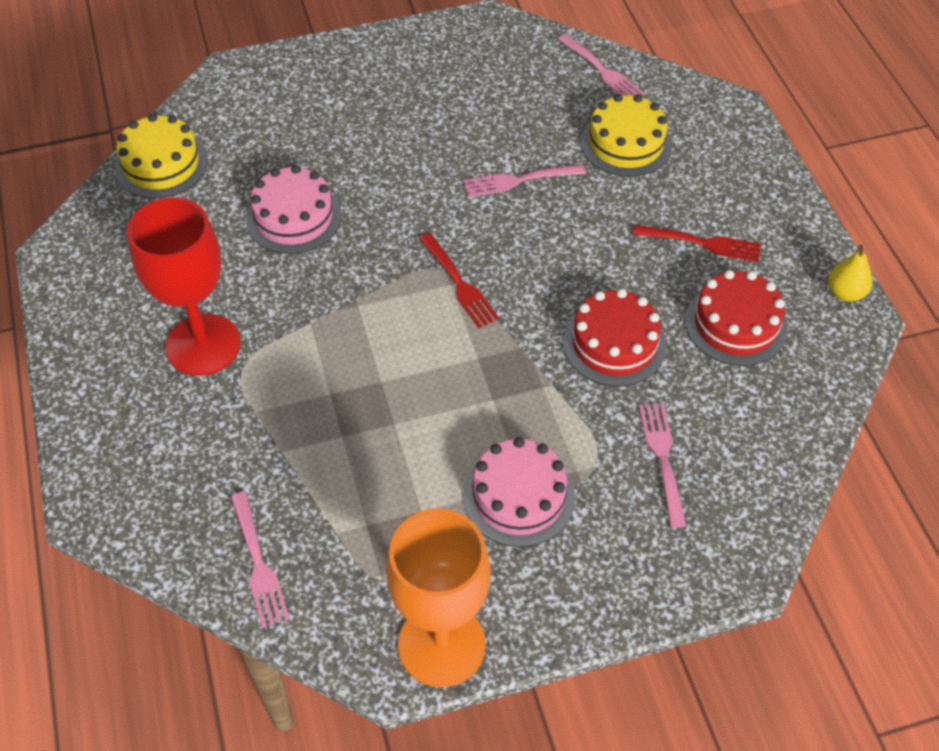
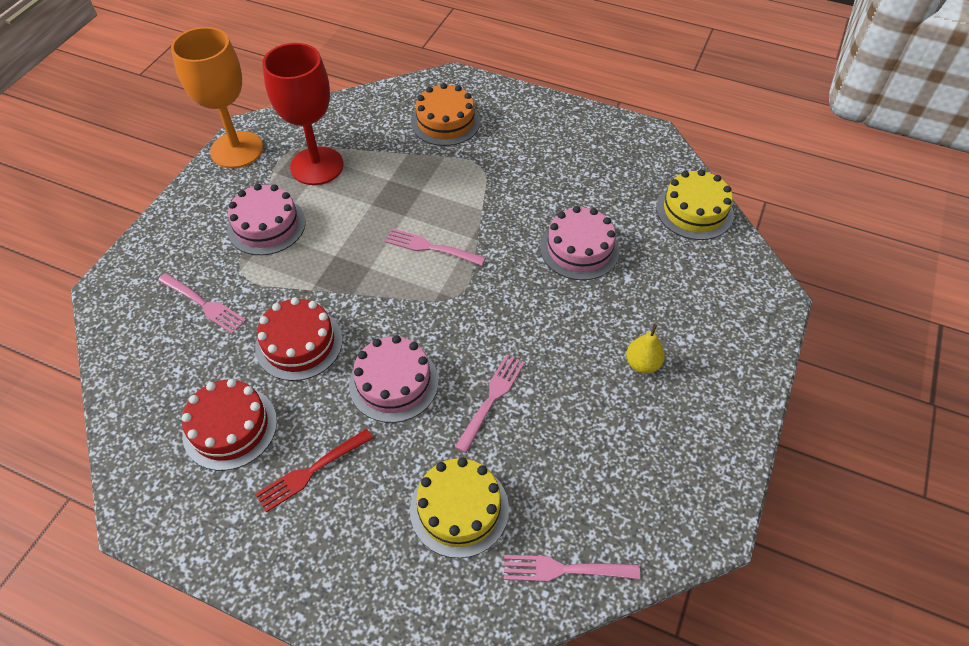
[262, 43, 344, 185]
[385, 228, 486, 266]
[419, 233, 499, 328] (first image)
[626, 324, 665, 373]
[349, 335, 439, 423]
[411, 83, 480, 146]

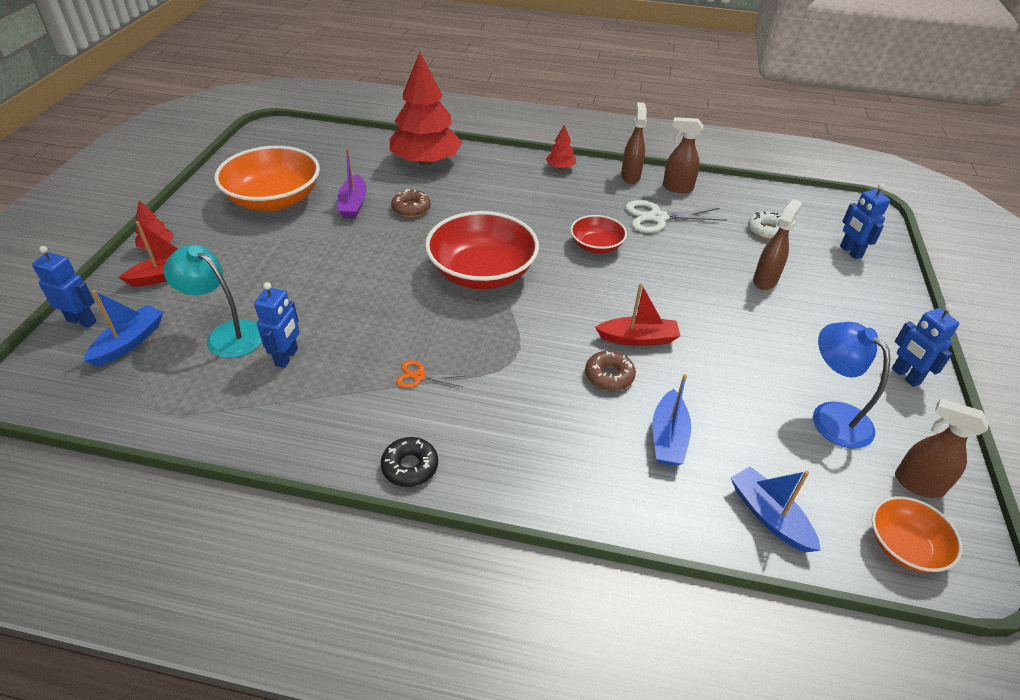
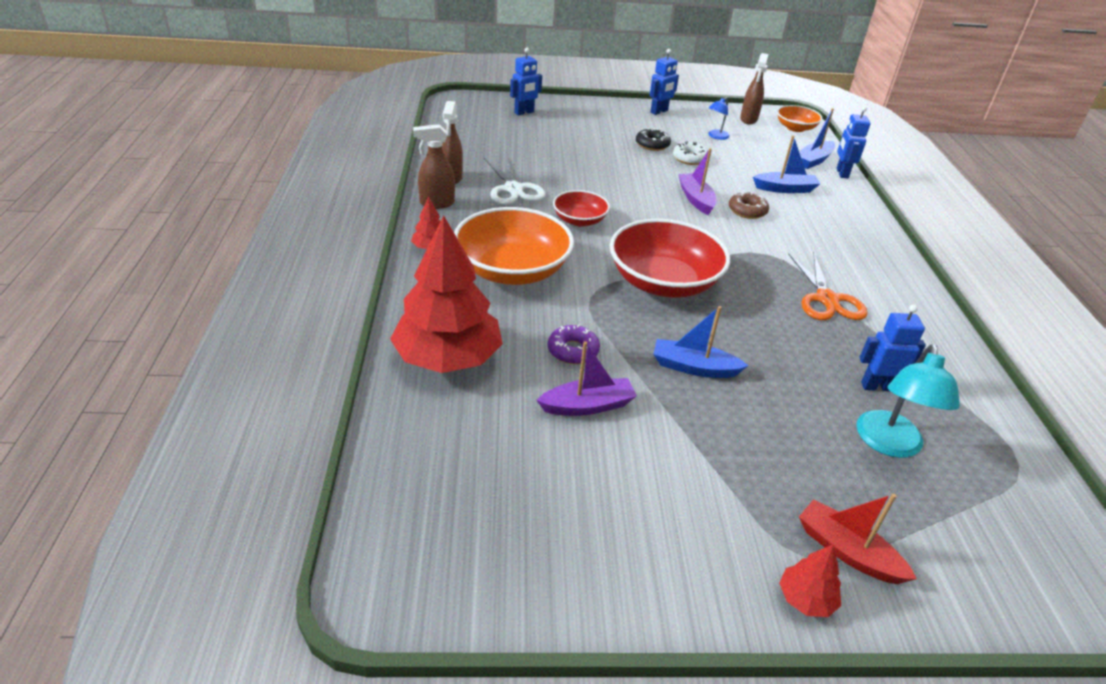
[837, 106, 870, 178]
[654, 306, 748, 378]
[454, 207, 574, 285]
[636, 128, 671, 151]
[548, 325, 600, 364]
[788, 254, 868, 320]
[678, 148, 717, 215]
[673, 141, 708, 165]
[753, 199, 802, 290] (first image)
[708, 97, 730, 140]

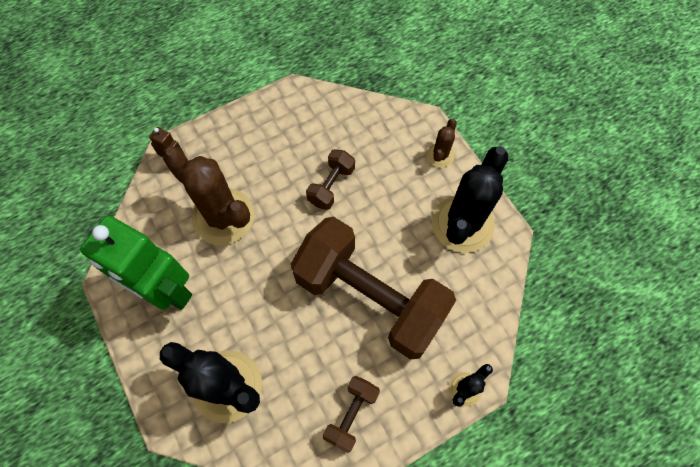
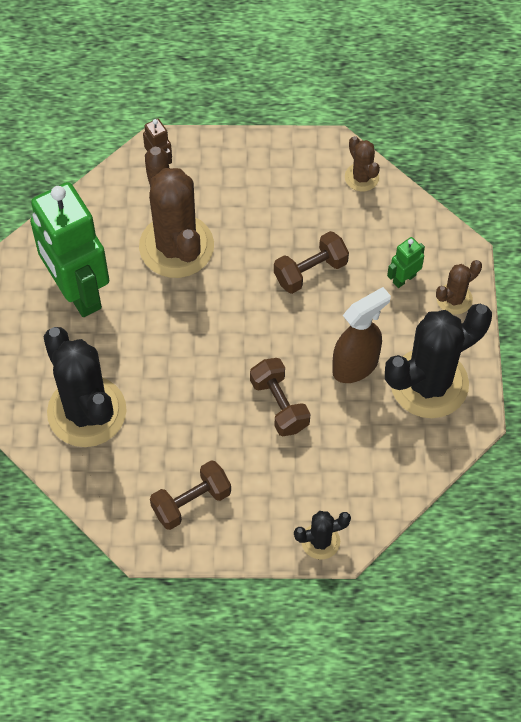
[250, 358, 310, 436]
[332, 287, 391, 383]
[345, 136, 380, 192]
[387, 237, 425, 288]

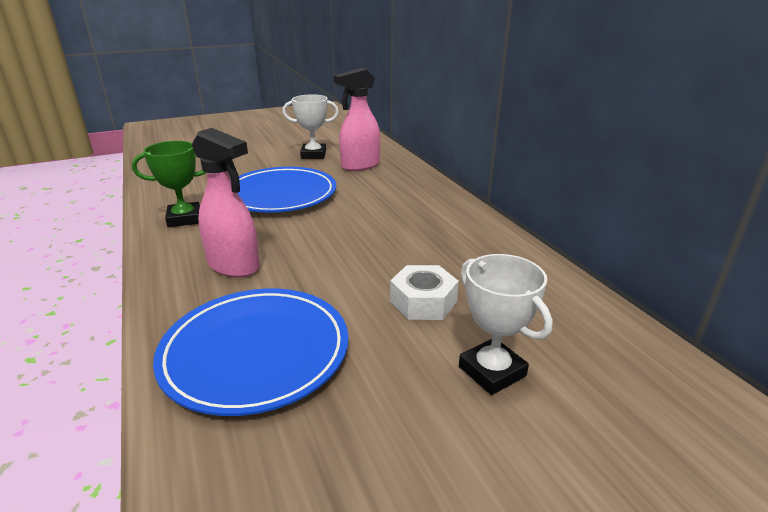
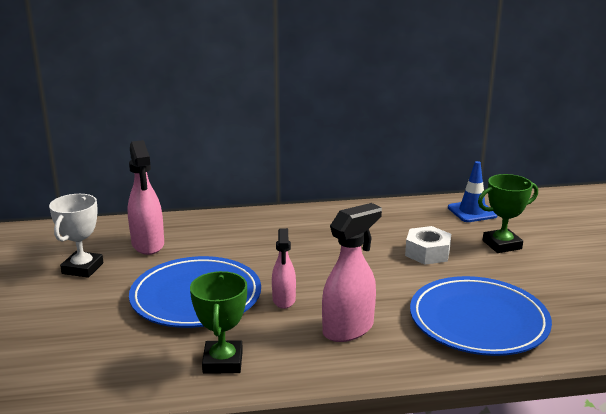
[478, 174, 538, 253]
[272, 228, 296, 309]
[448, 161, 498, 222]

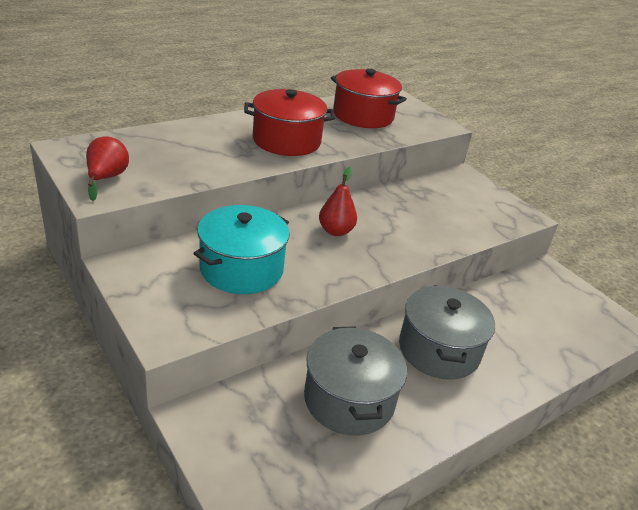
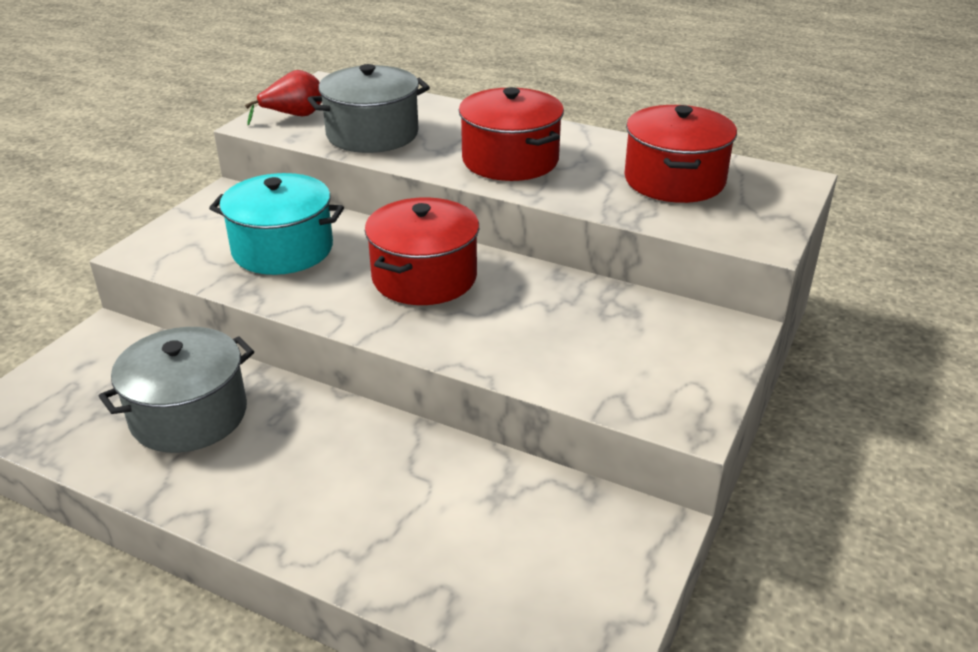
[365, 197, 479, 305]
[308, 64, 430, 153]

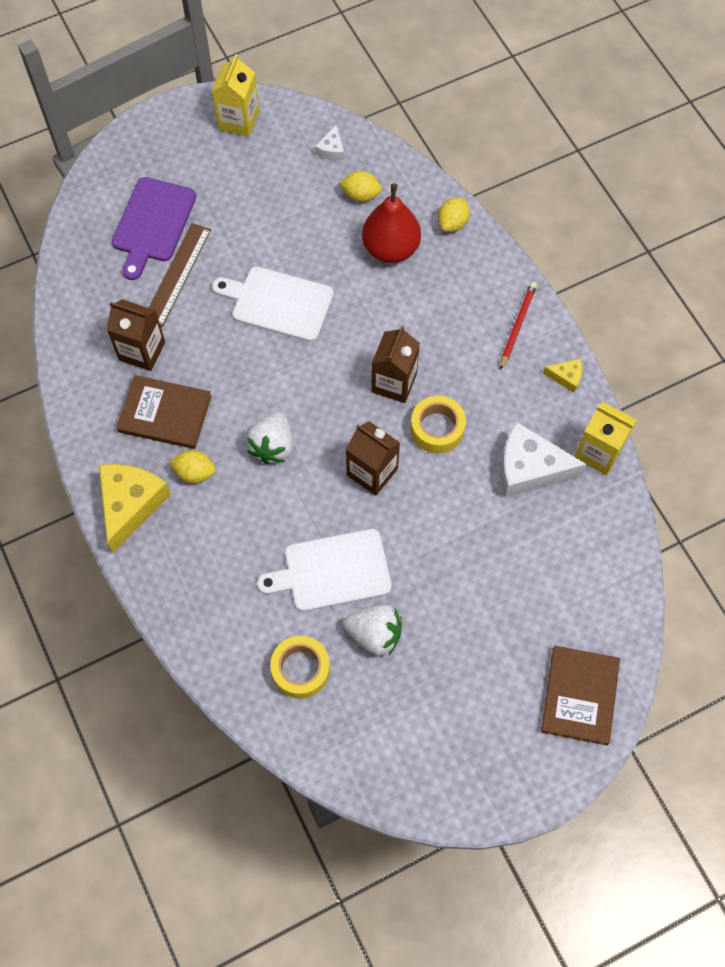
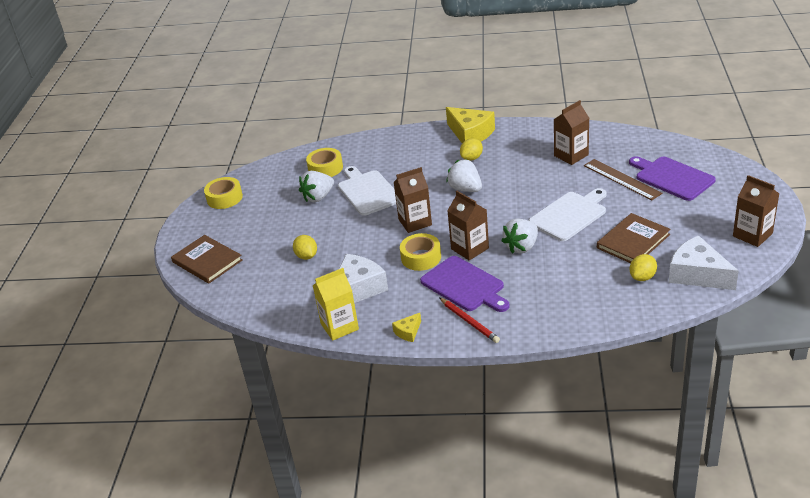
[597, 213, 671, 263]
[733, 175, 779, 247]
[338, 166, 396, 216]
[669, 235, 739, 290]
[362, 183, 421, 263] (first image)
[293, 235, 317, 260]
[204, 177, 243, 209]
[420, 256, 510, 312]
[501, 219, 538, 254]

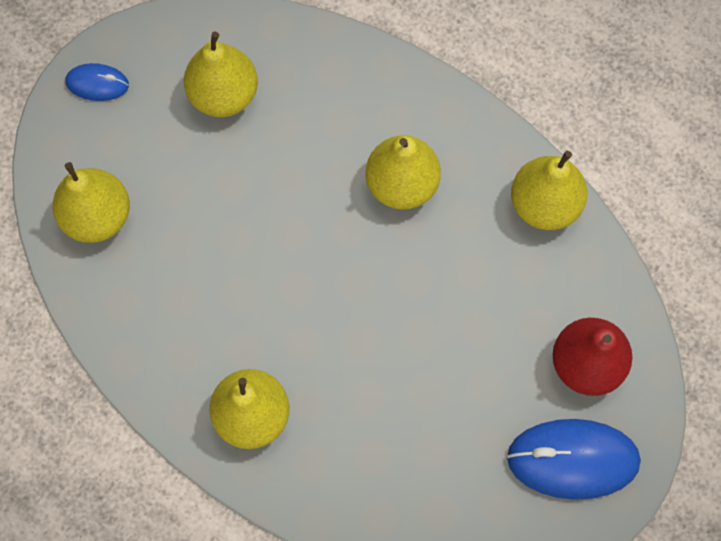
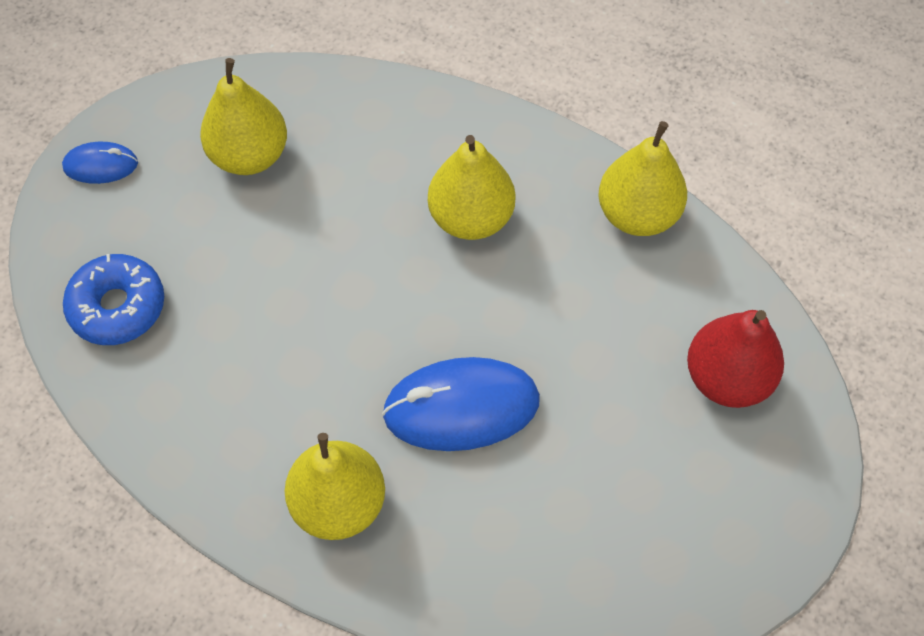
[63, 254, 164, 345]
[382, 357, 540, 451]

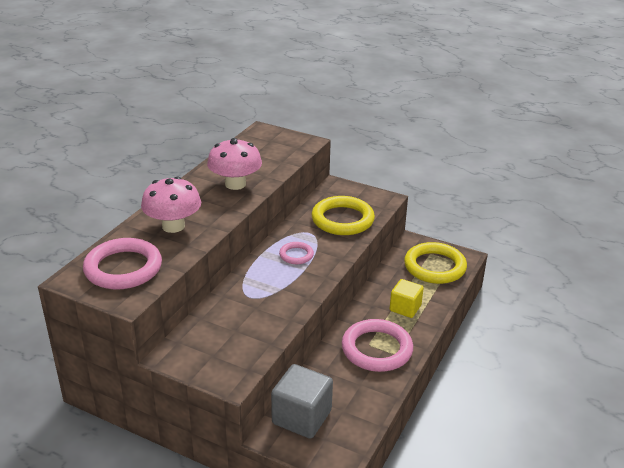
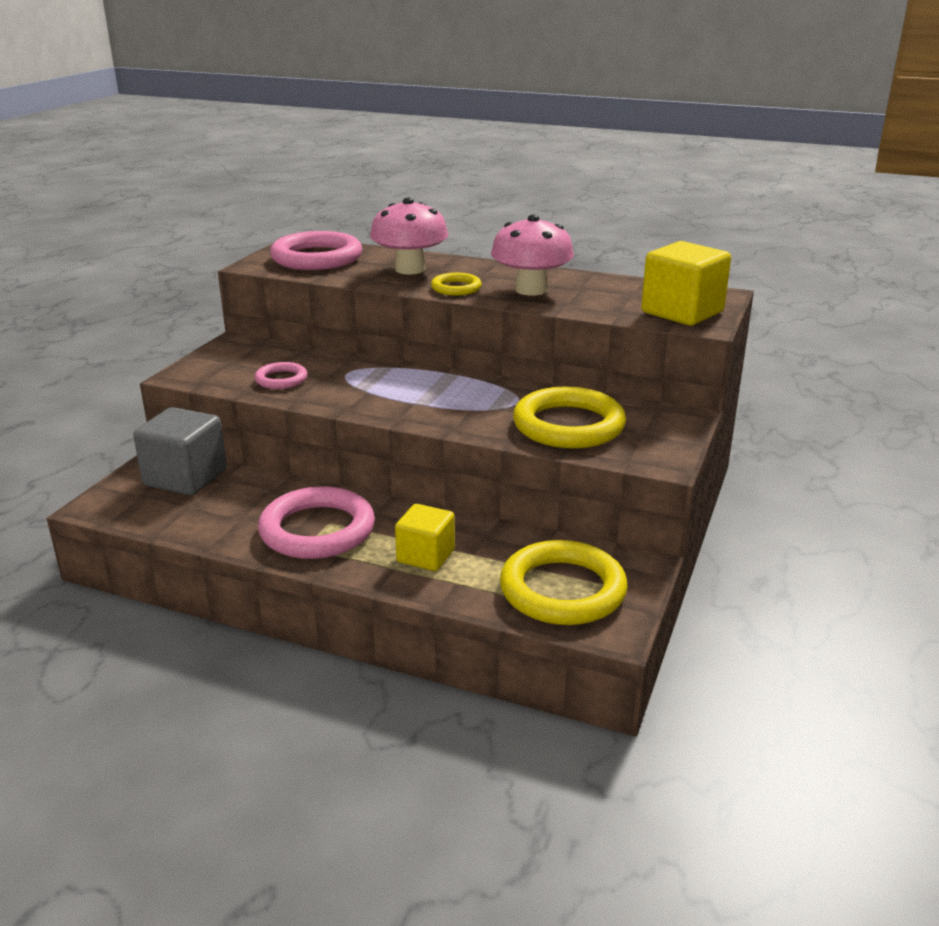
[255, 362, 307, 389]
[431, 273, 482, 296]
[641, 241, 731, 325]

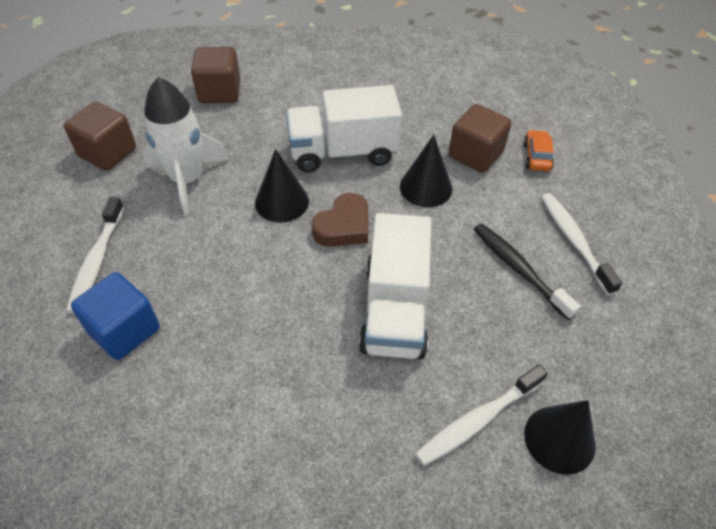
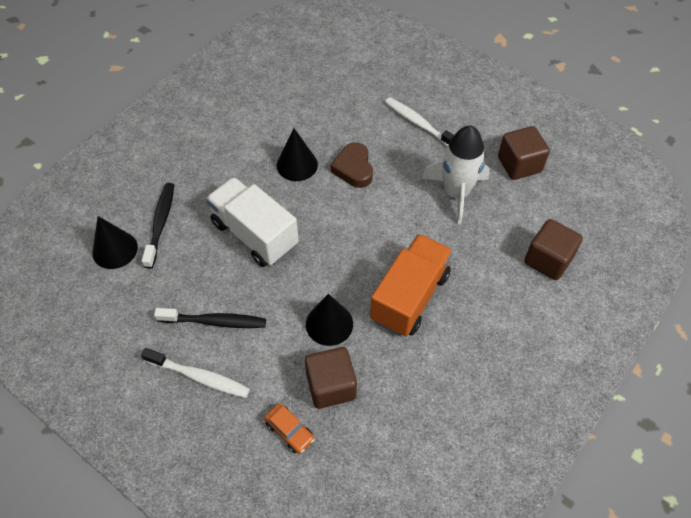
[71, 272, 160, 360] (first image)
[277, 128, 318, 181]
[370, 234, 453, 336]
[331, 143, 373, 188]
[142, 183, 174, 269]

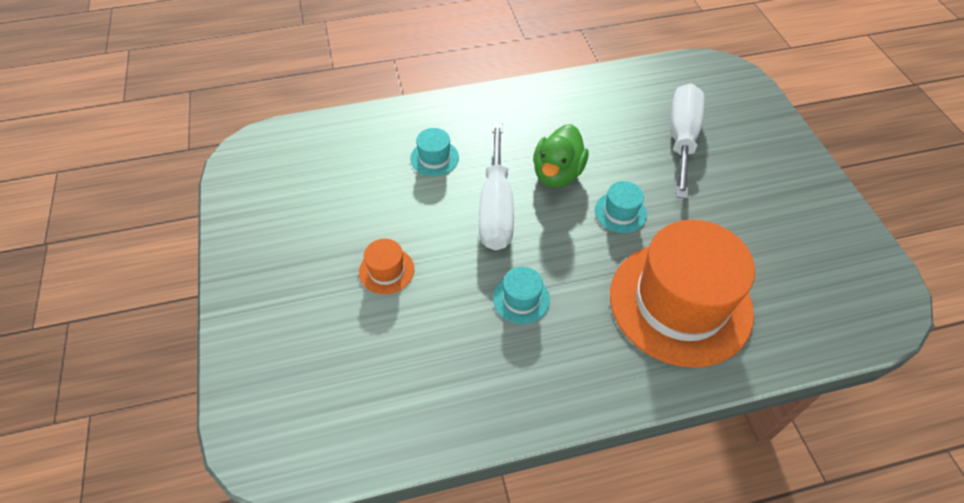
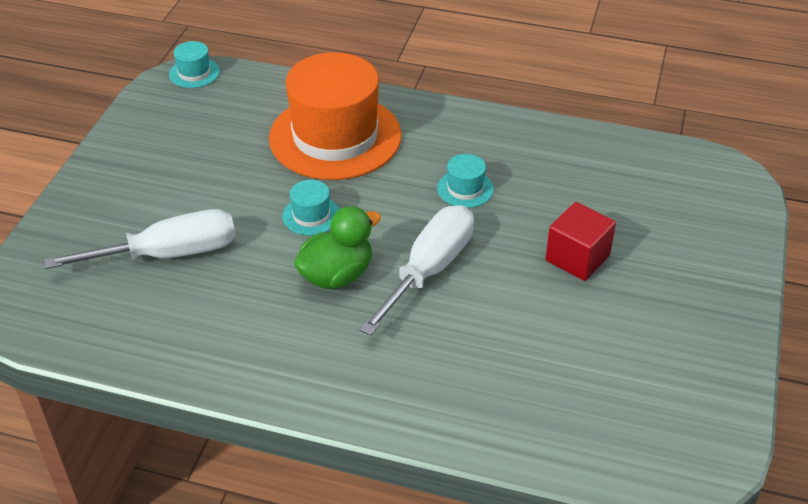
[545, 202, 616, 281]
[169, 41, 220, 88]
[44, 209, 236, 269]

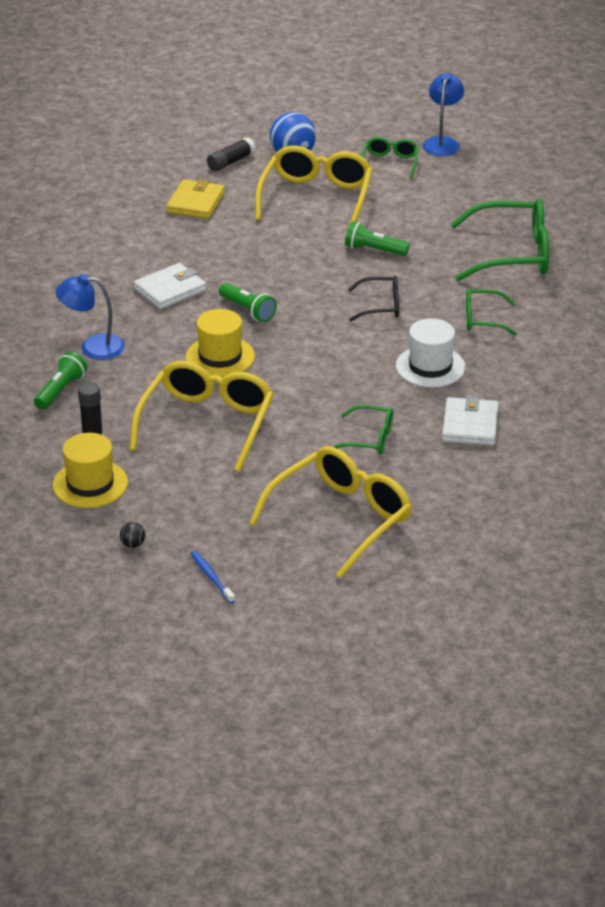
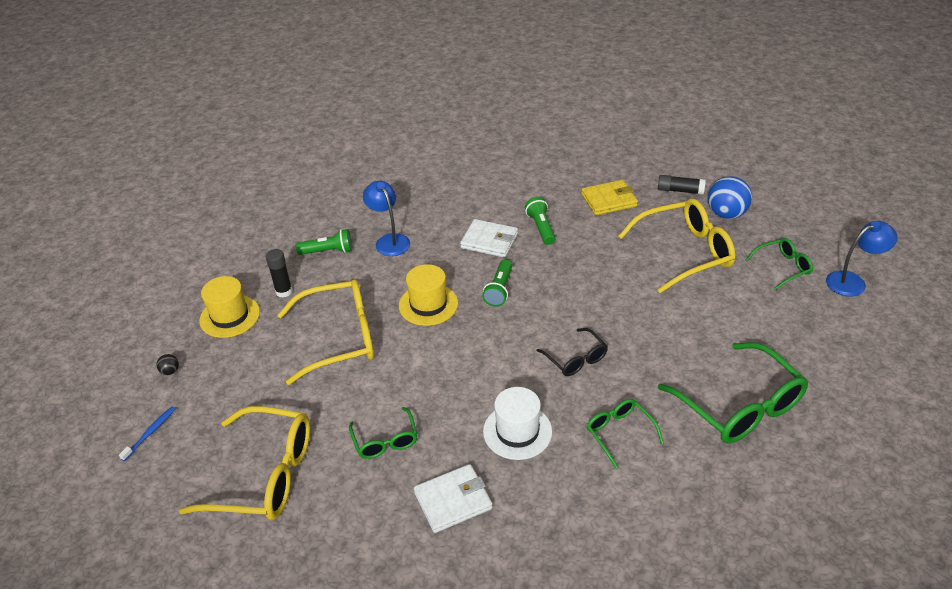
[525, 197, 556, 245]

